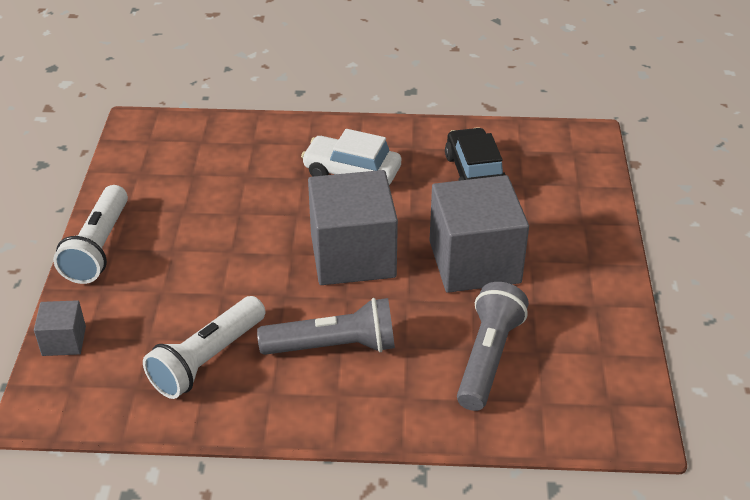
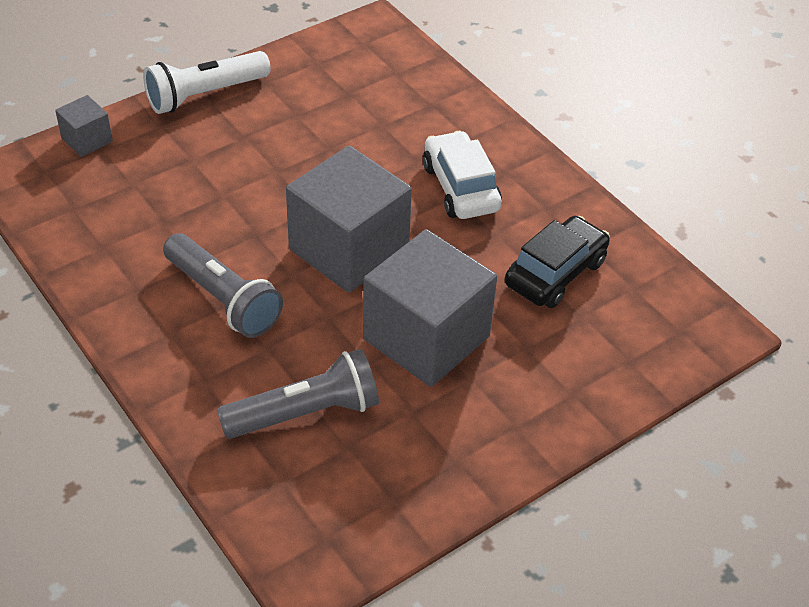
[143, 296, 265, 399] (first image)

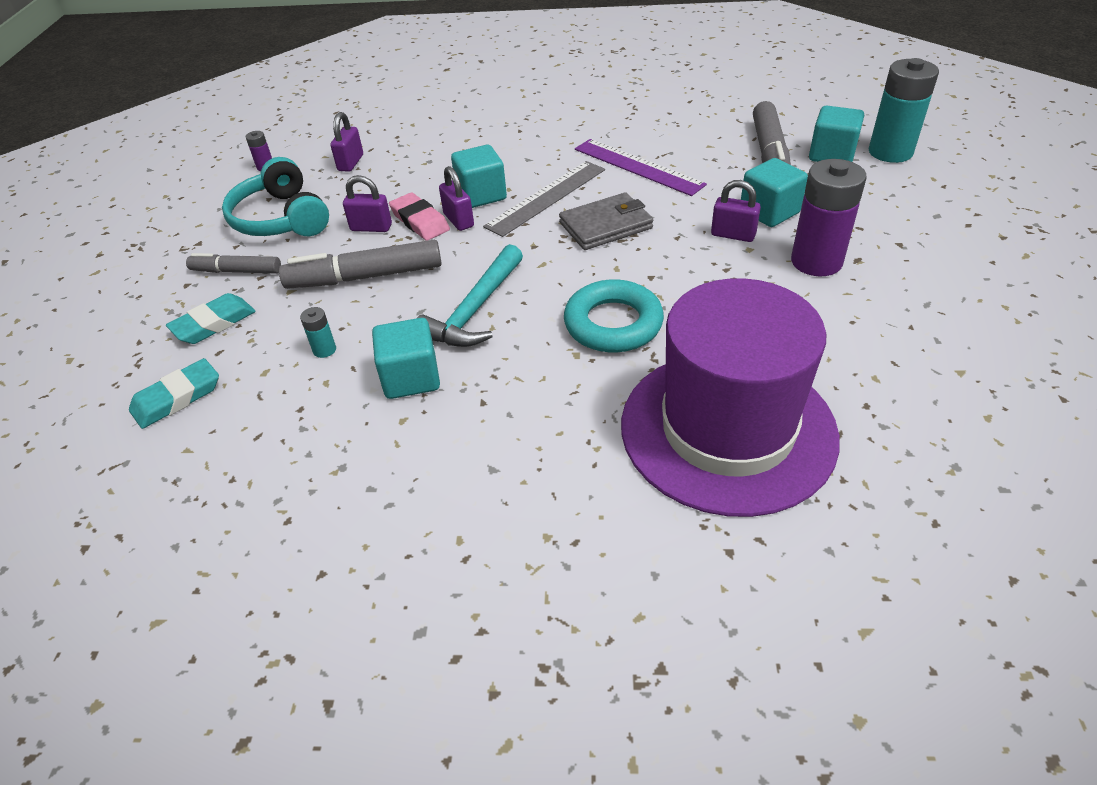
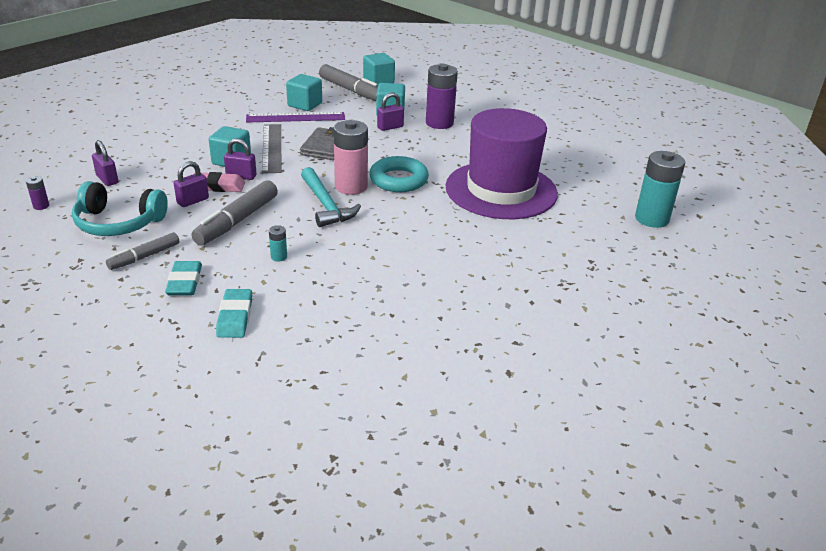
[286, 74, 322, 111]
[635, 151, 685, 228]
[334, 120, 368, 195]

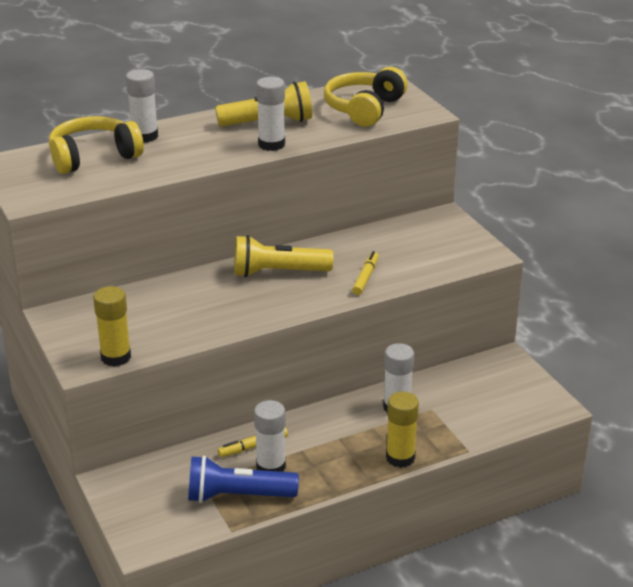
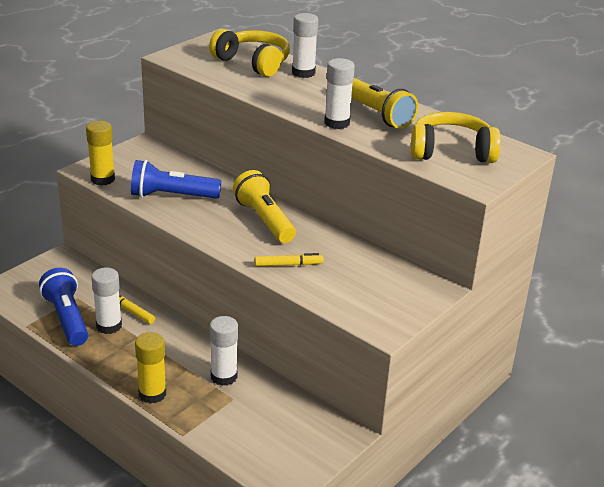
[131, 160, 221, 199]

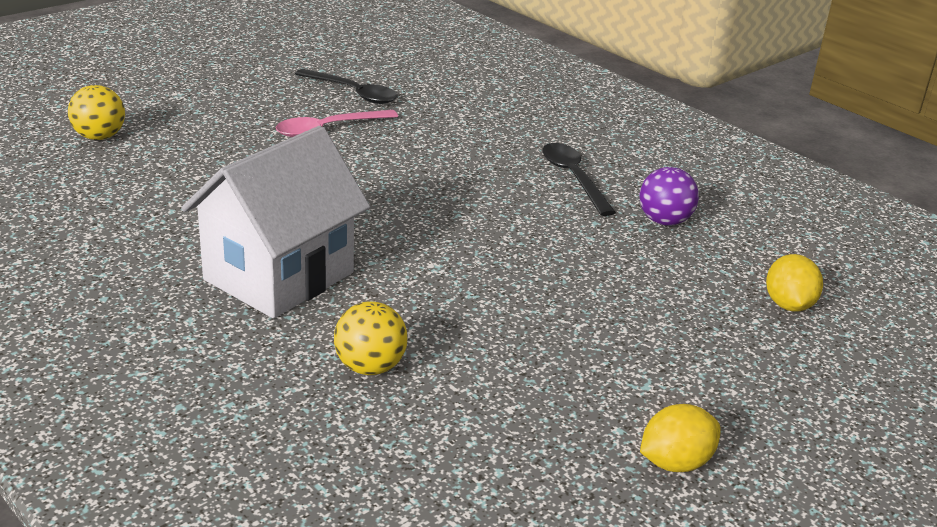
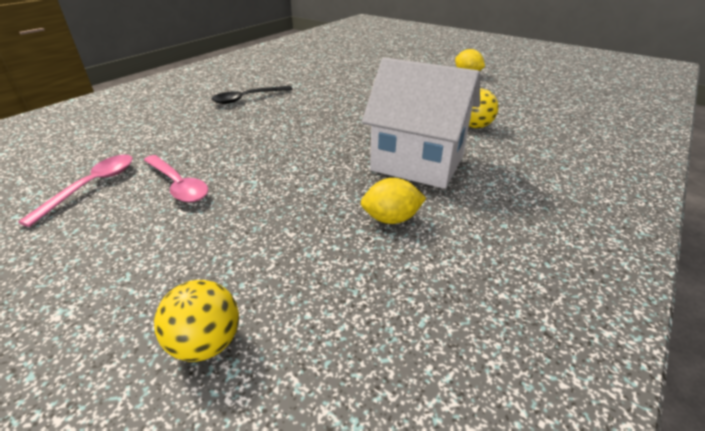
[18, 155, 133, 227]
[639, 167, 699, 226] (first image)
[361, 178, 426, 224]

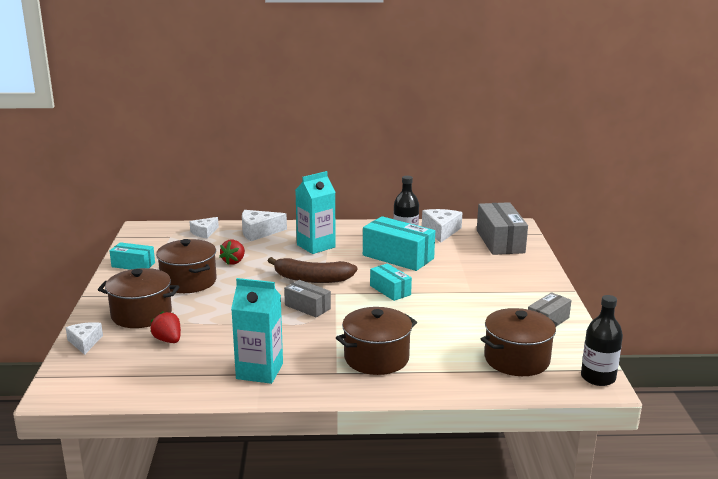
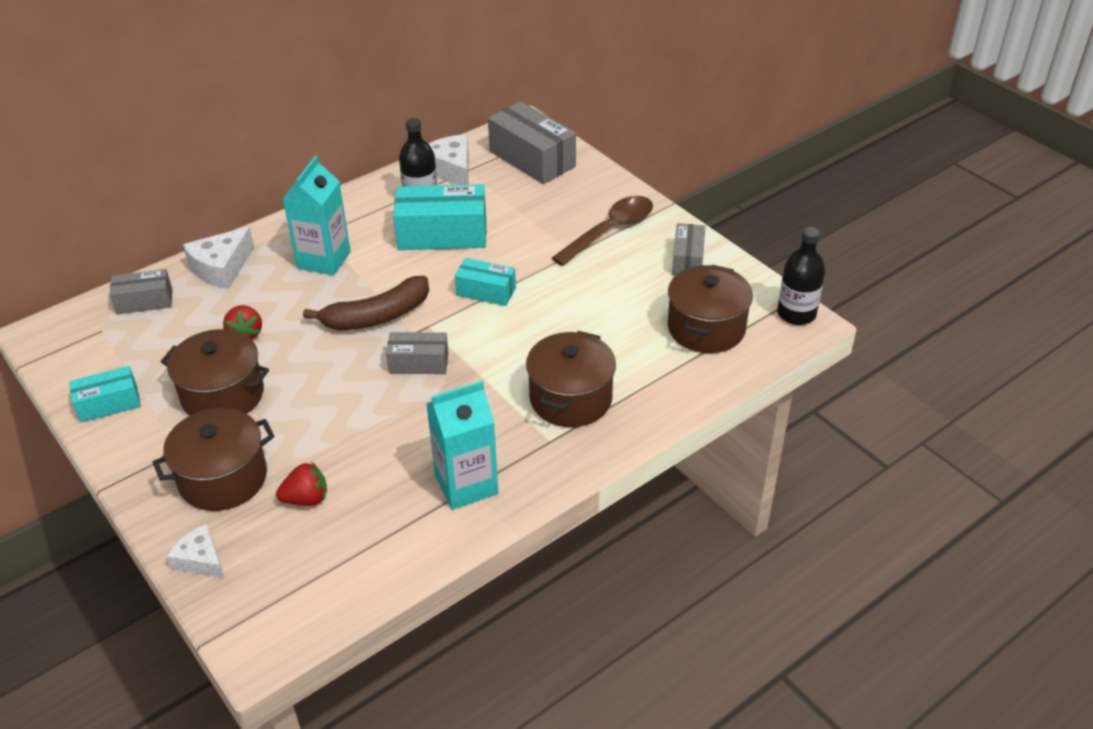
[276, 462, 327, 506]
[109, 269, 172, 314]
[552, 196, 653, 266]

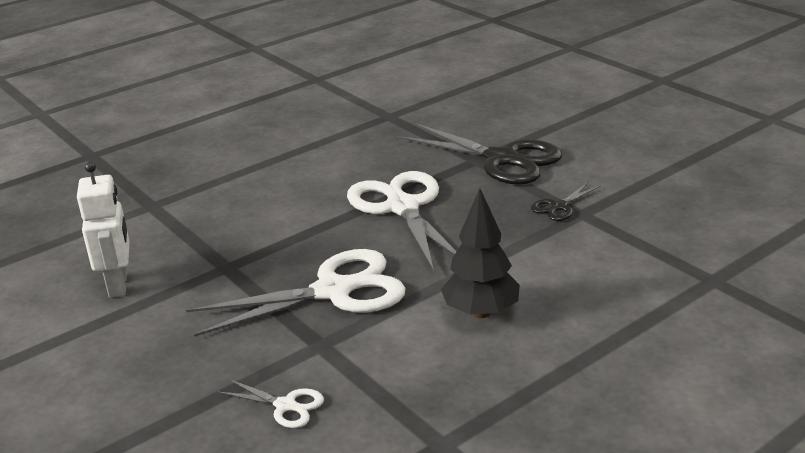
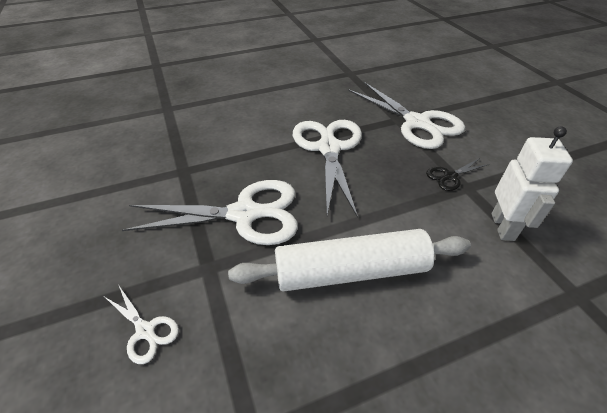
[492, 126, 573, 241]
[348, 82, 465, 149]
[228, 229, 471, 292]

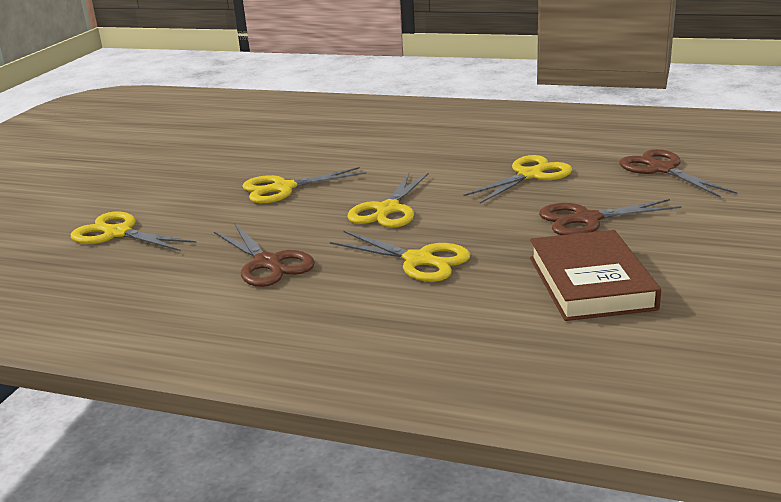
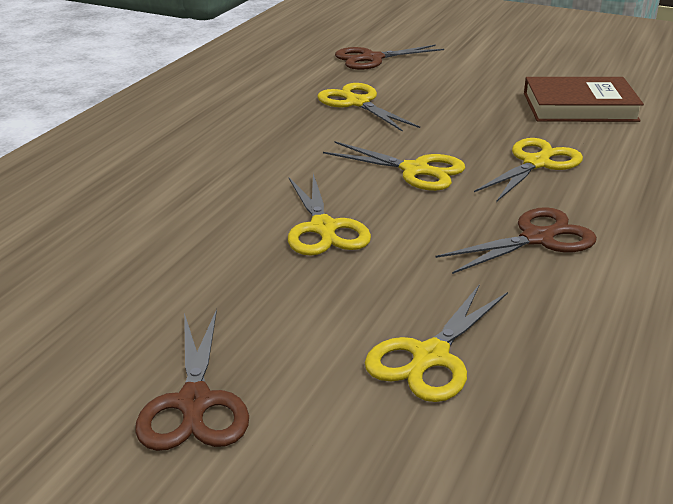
[135, 309, 249, 451]

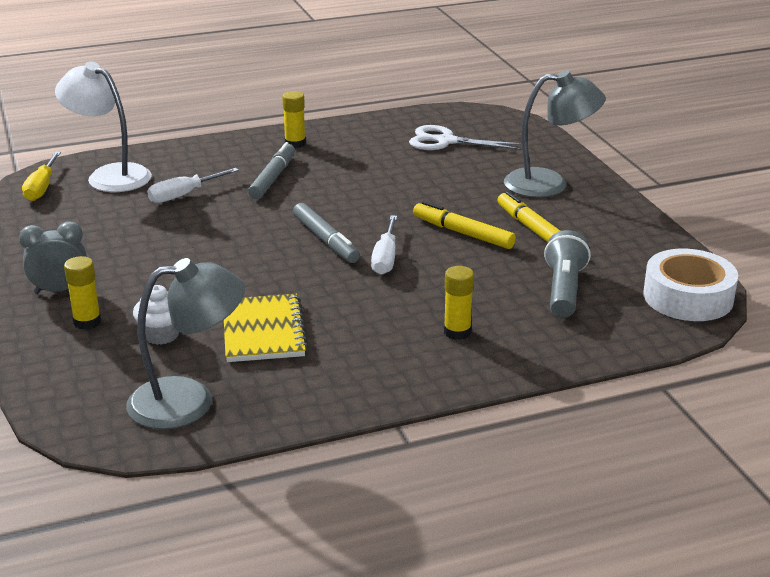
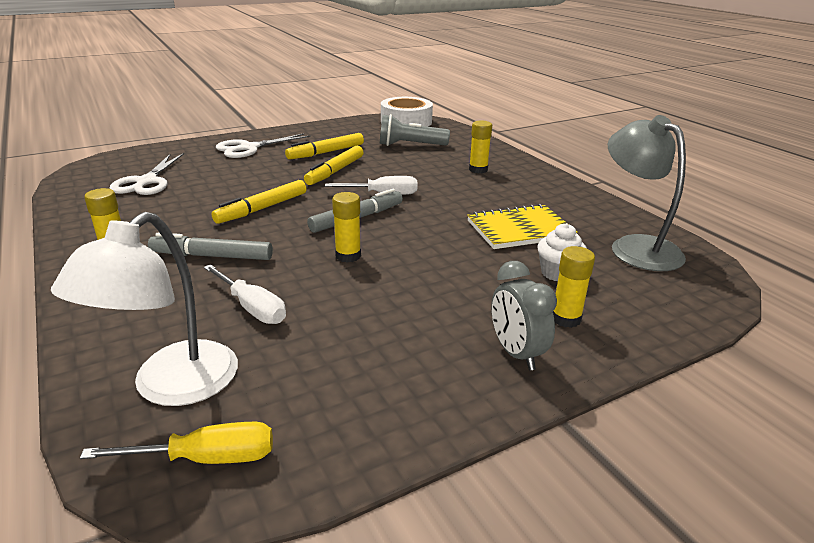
[216, 133, 311, 158]
[212, 180, 307, 224]
[332, 192, 361, 263]

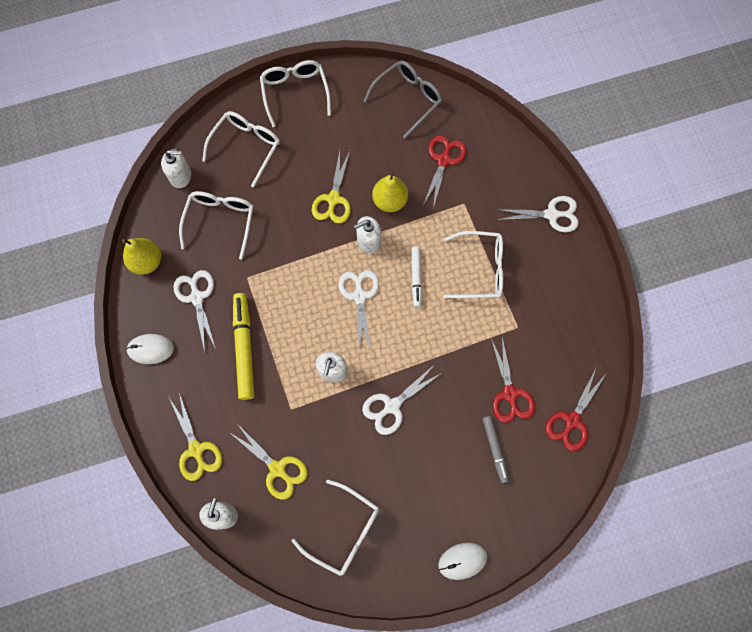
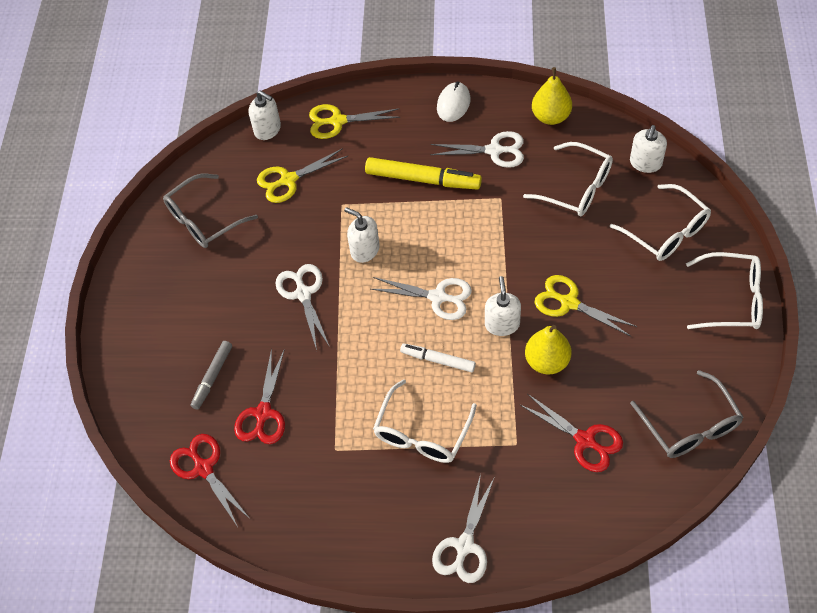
[163, 174, 258, 248]
[438, 543, 487, 580] (first image)
[191, 341, 232, 410]
[234, 348, 285, 444]

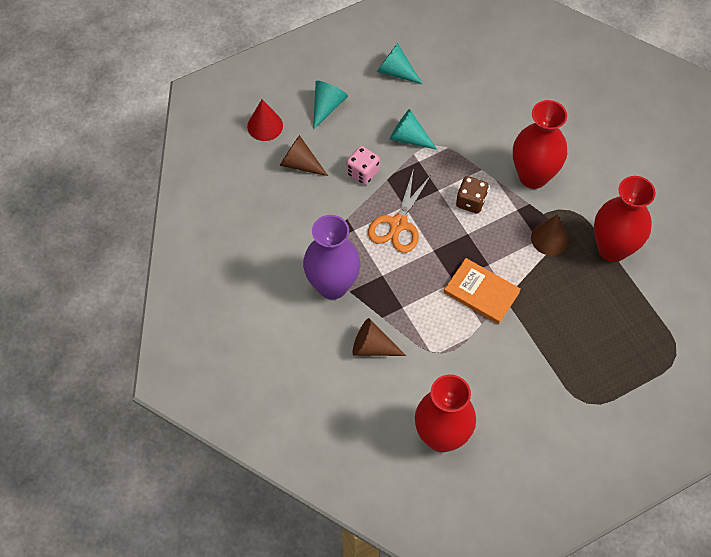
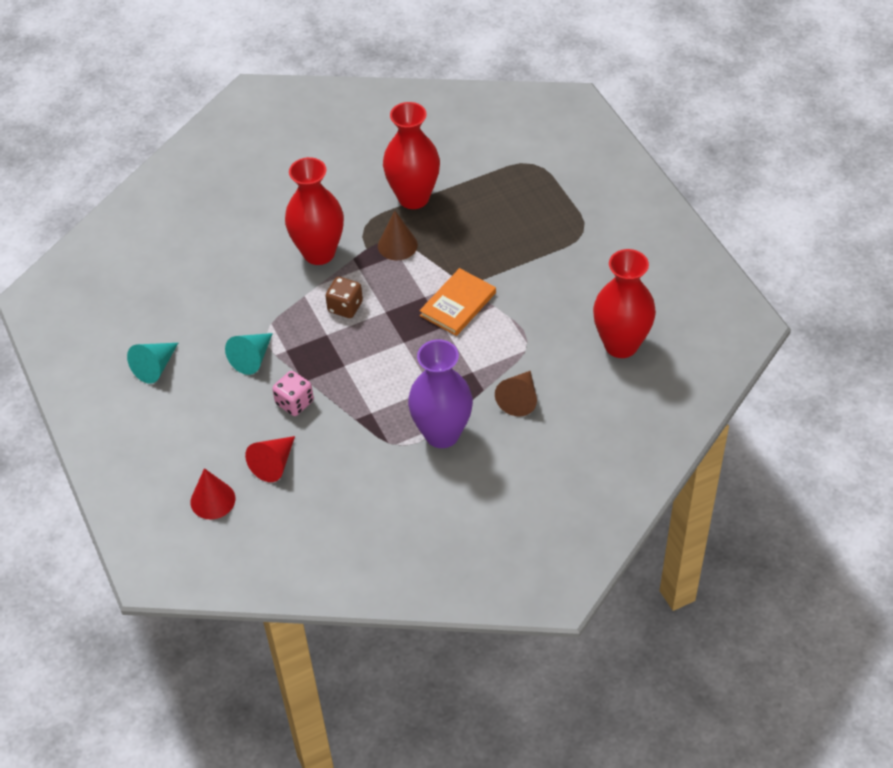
[245, 436, 295, 482]
[313, 81, 348, 130] (first image)
[368, 168, 432, 253] (first image)

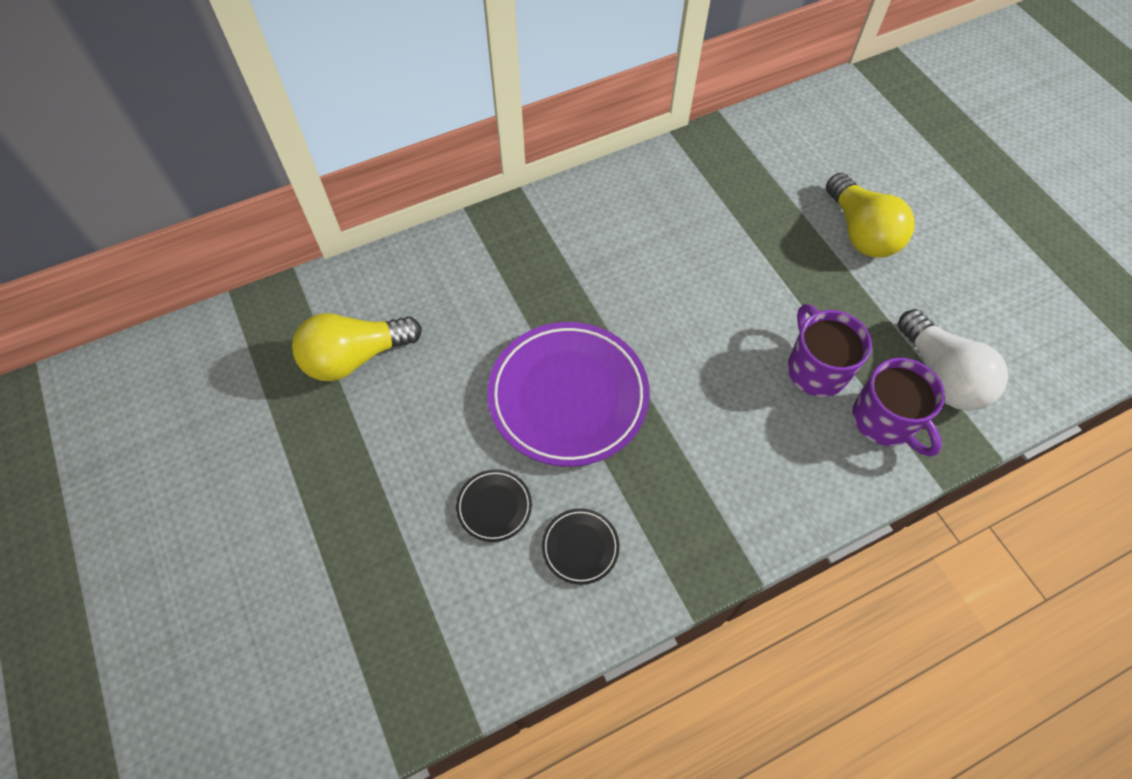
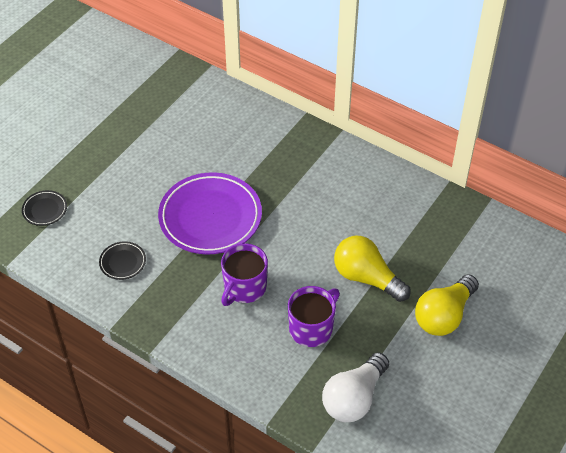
[334, 236, 411, 302]
[22, 190, 67, 226]
[221, 244, 268, 306]

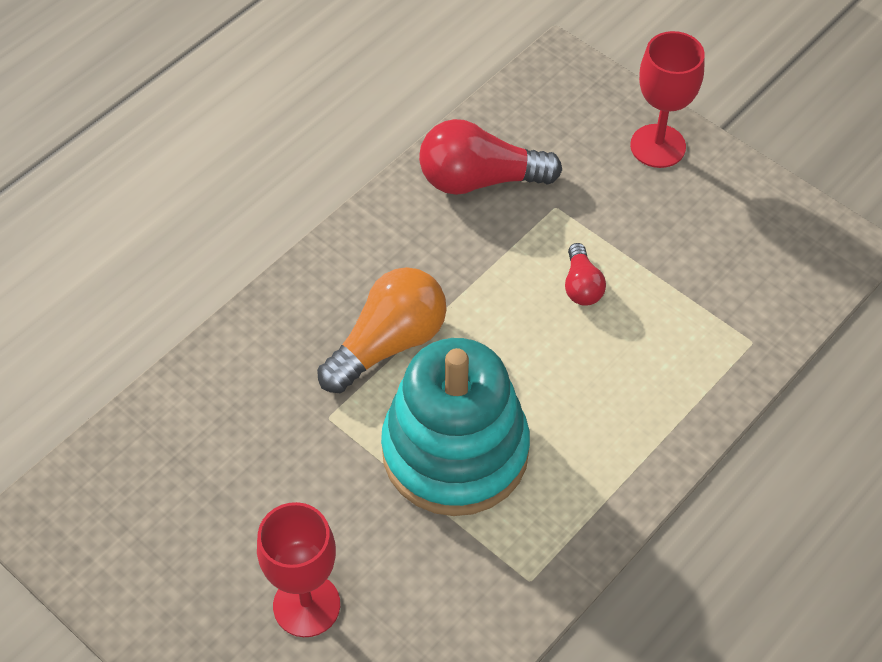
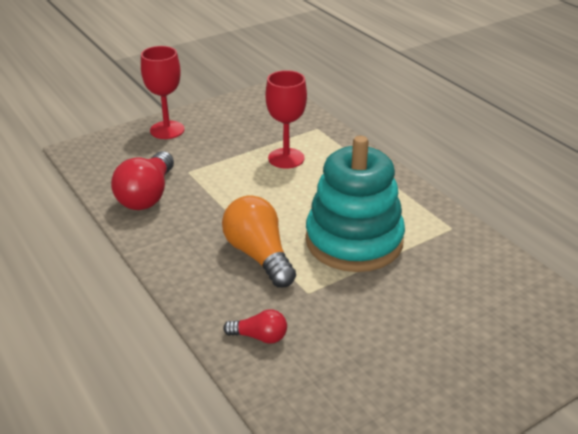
[266, 70, 307, 169]
[223, 309, 287, 344]

